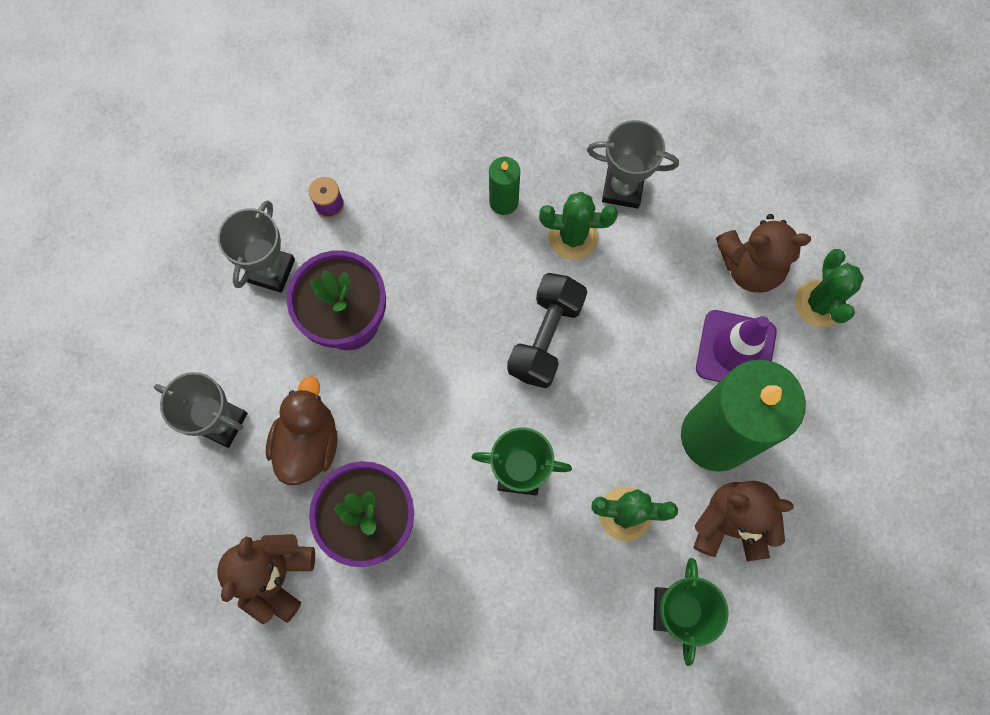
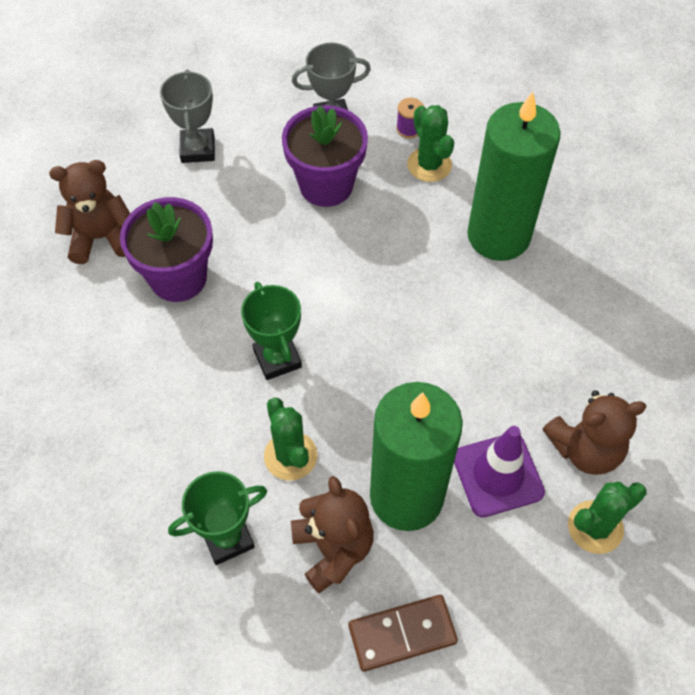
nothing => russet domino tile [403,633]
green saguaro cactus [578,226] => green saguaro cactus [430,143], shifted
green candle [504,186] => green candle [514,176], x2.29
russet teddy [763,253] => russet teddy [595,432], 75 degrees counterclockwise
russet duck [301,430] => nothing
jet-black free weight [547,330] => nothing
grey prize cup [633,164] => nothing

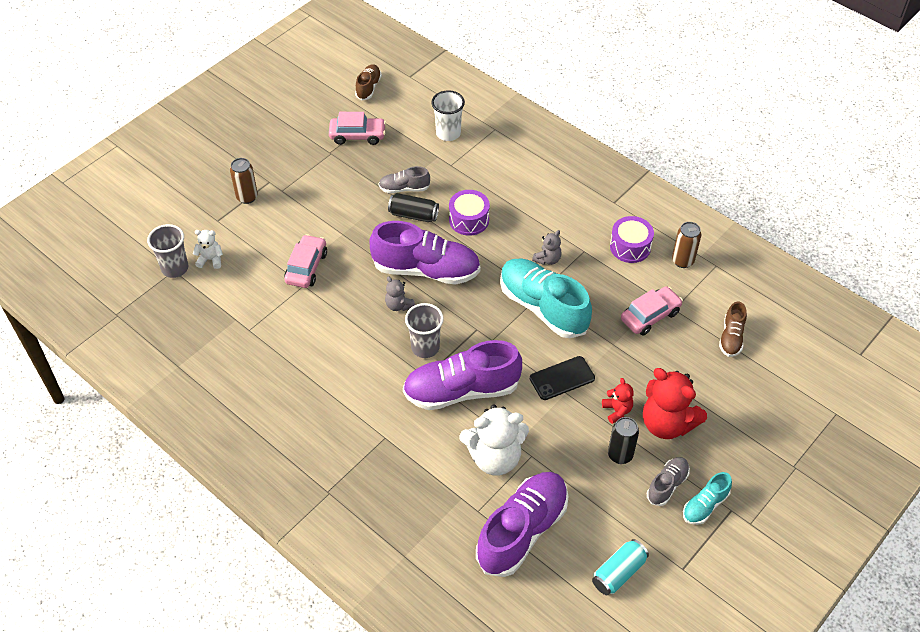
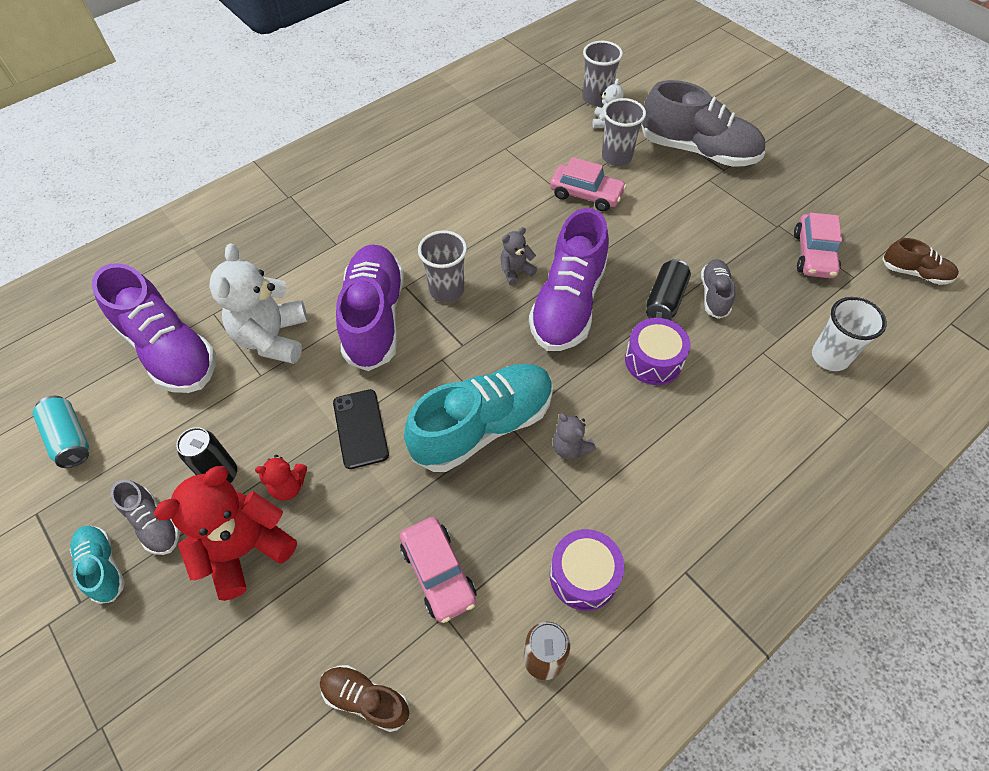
nothing => grey beaker [624,132]
russet can [244,181] => grey shoe [703,123]

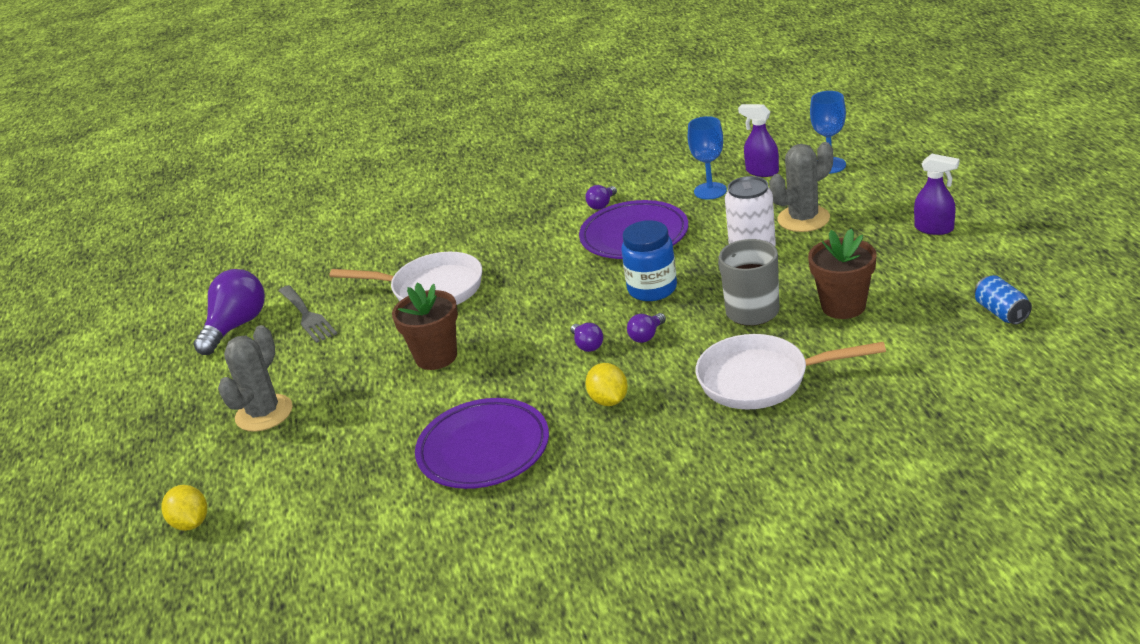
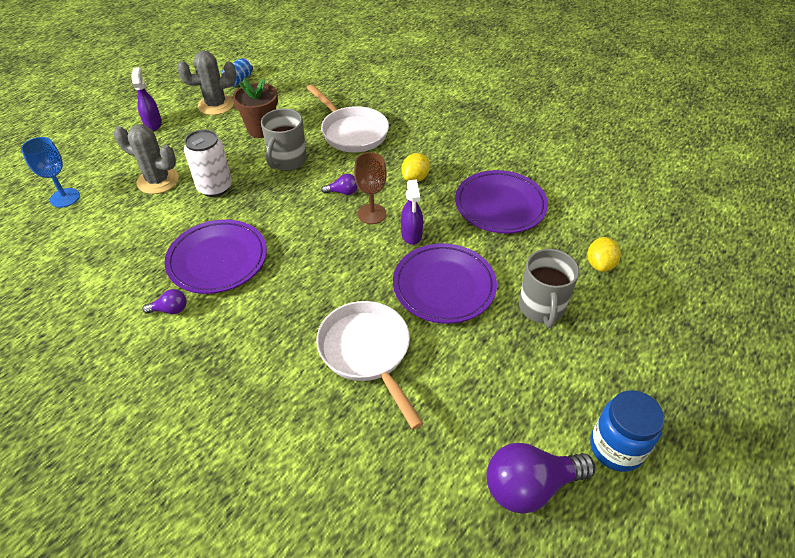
grey saguaro cactus [255,378] => grey saguaro cactus [207,83], shifted
purple lightbulb [587,337] => russet goblet [370,188]
russet flower pot [425,326] => purple flat dish [445,283]
purple spray bottle [758,140] => purple spray bottle [412,212], shifted
nothing => grey mug [549,288]
golden toy lemon [184,508] => golden toy lemon [604,254], shifted
cobalt preserve jar [649,260] => cobalt preserve jar [627,431], shifted
grey fork [308,314] => nothing
cobalt goblet [707,158] => nothing

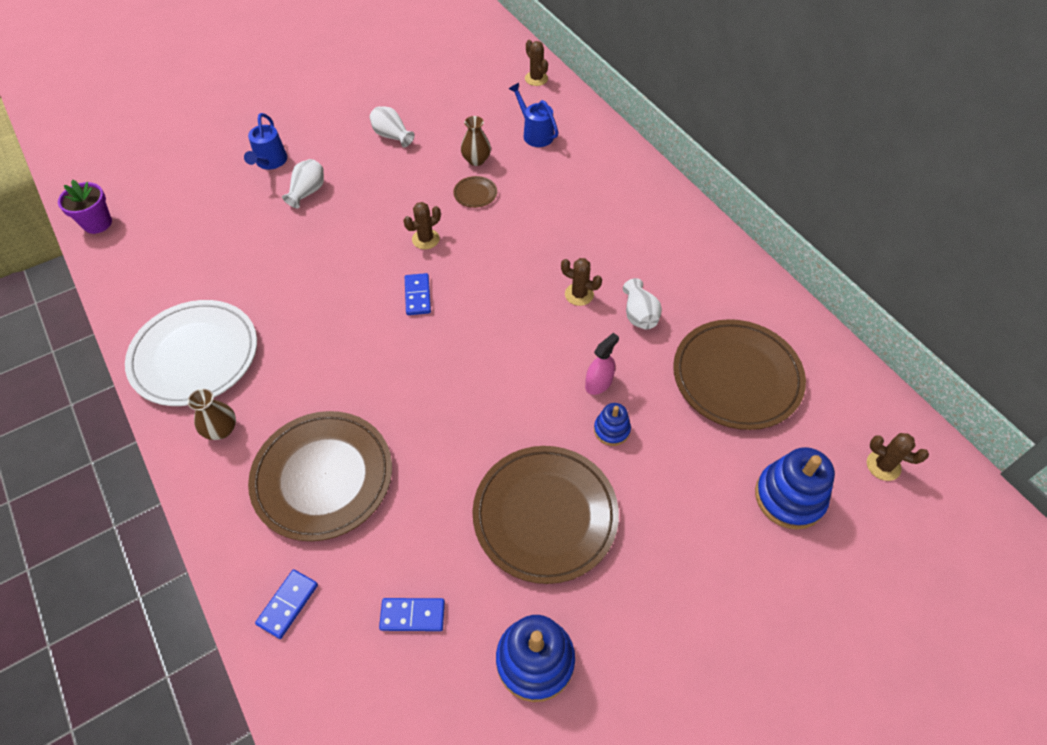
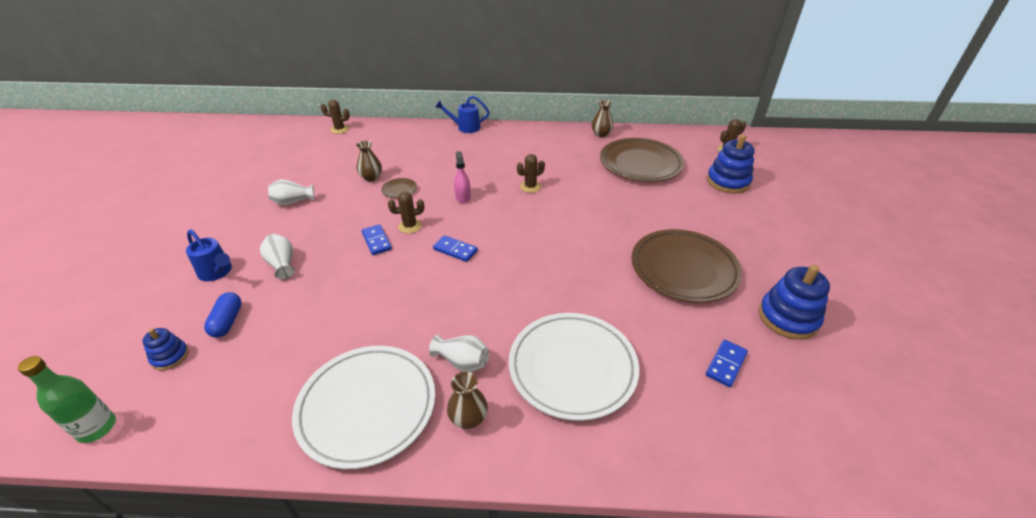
purple flower pot [85,207] => green drink bottle [67,399]
cobalt stacking toy [612,424] => cobalt stacking toy [166,349], shifted
nothing => cobalt pill shape [223,315]
cobalt domino tile [286,604] => cobalt domino tile [377,239], shifted
russet saguaro cactus [422,225] => russet saguaro cactus [406,212], 75 degrees clockwise
snow-white tall vase [642,304] => snow-white tall vase [459,353], shifted
cobalt sprinkling can [533,115] => cobalt sprinkling can [462,114], shifted
rosy spray bottle [602,364] => rosy spray bottle [462,177], shifted
russet flat dish [320,476] => snow-white flat dish [574,367]
nothing => russet tall vase [602,118]

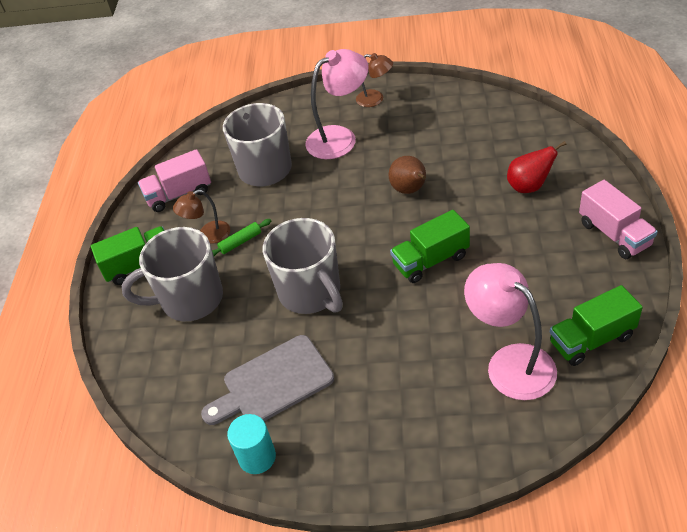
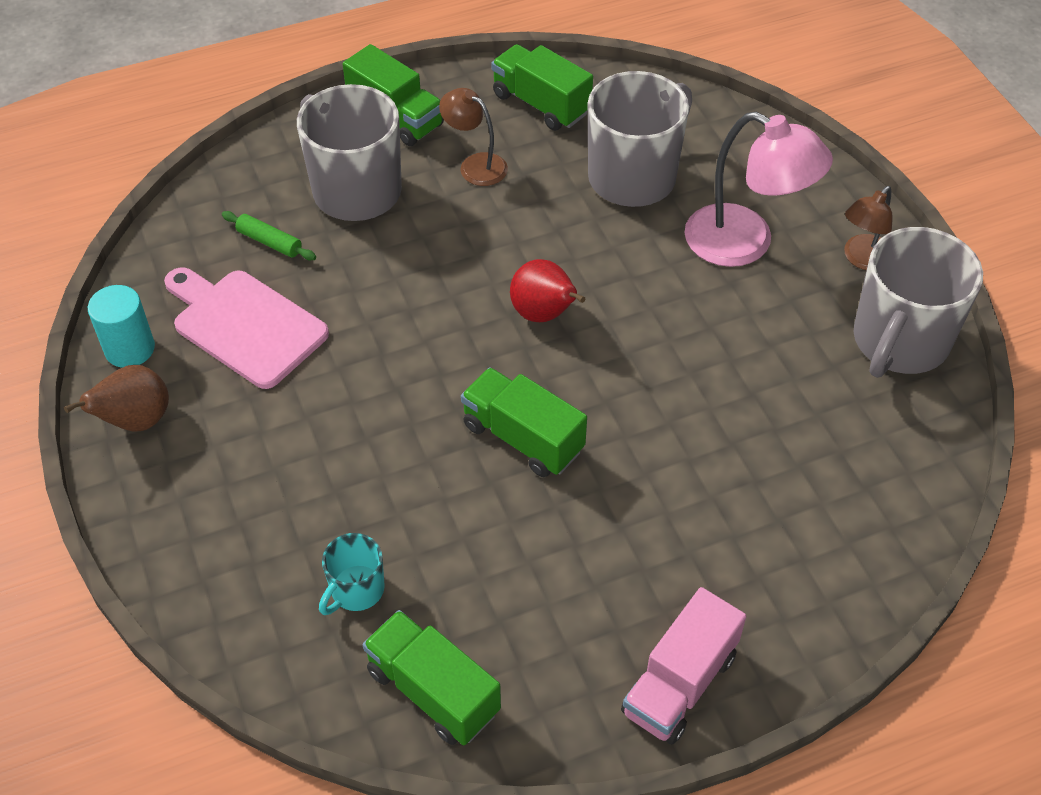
russet pear [407,175] => russet pear [116,398], shifted
grey chopping board [267,380] => rosy chopping board [246,328]
green pastry roller [241,237] => green pastry roller [269,235], shifted
rosy lamp [510,331] => teal mug [352,574]
rosy toy truck [174,180] => green toy truck [542,87]
crimson pear [537,167] => crimson pear [547,290], shifted
russet lamp [374,80] => russet lamp [868,228], 45 degrees clockwise
grey mug [303,266] => grey mug [918,302], shifted

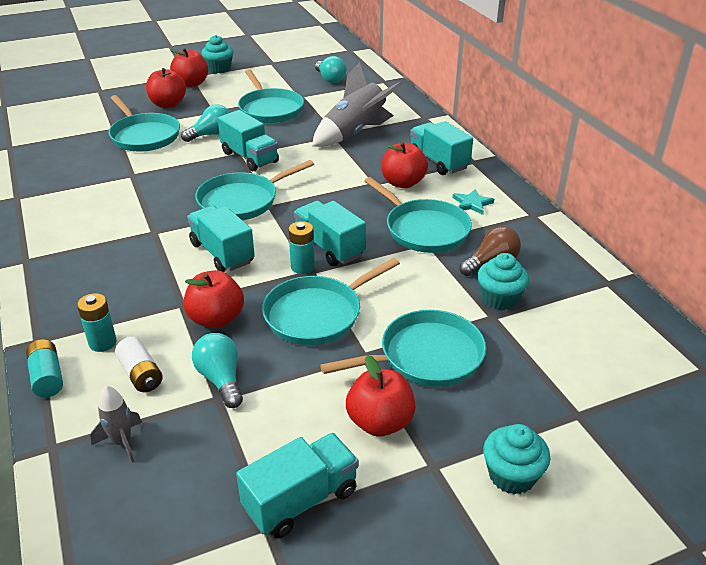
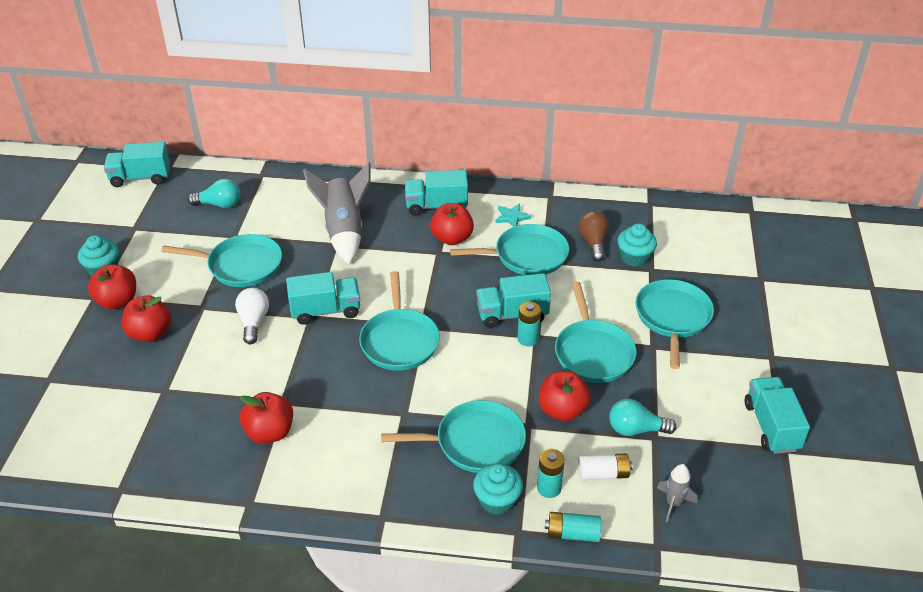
teal toy truck [221,239] => teal toy truck [137,164], shifted
teal lightbulb [205,123] => snow-white lightbulb [252,316]
crimson apple [381,396] => crimson apple [266,418], shifted
teal skillet [144,123] => teal skillet [453,436], shifted
teal muffin [516,459] => teal muffin [498,489], shifted

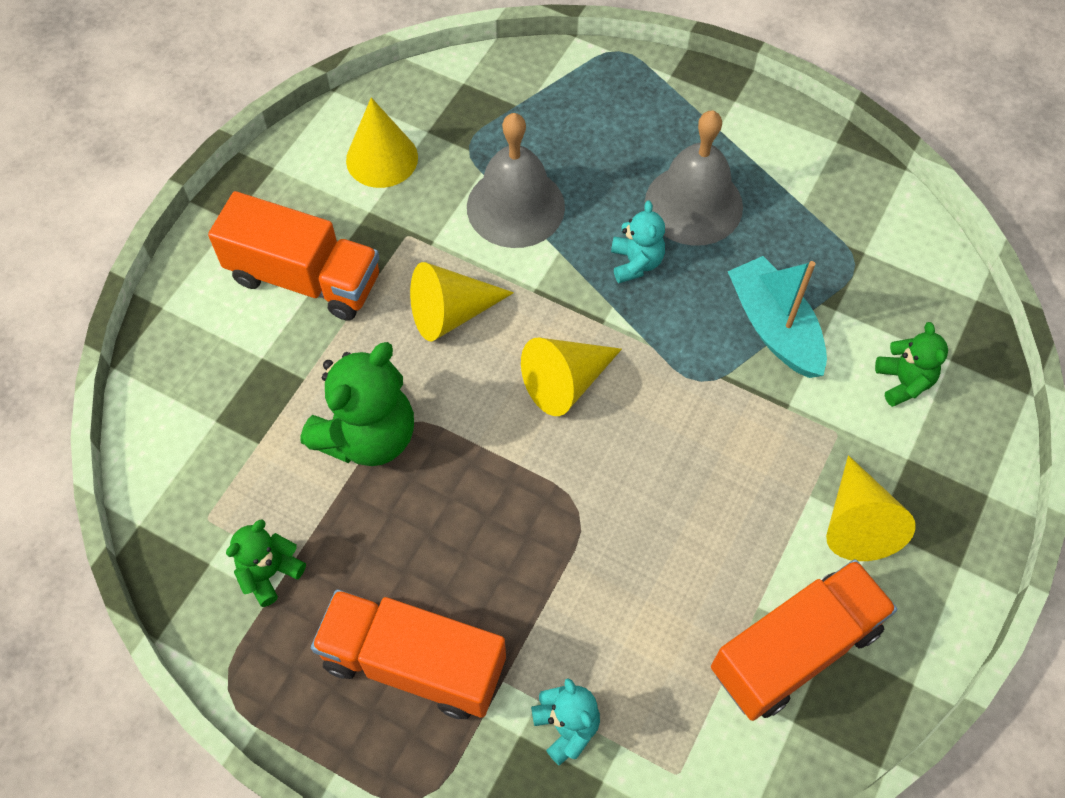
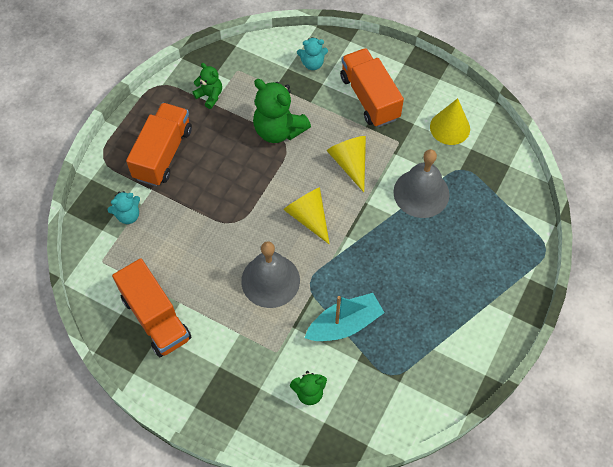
grey school bell [694,178] => grey school bell [270,274], shifted
teal teddy [638,242] => teal teddy [312,53], shifted
bright orange toy truck [293,256] => bright orange toy truck [372,87], 135 degrees clockwise
golden solid cone [871,508] => nothing

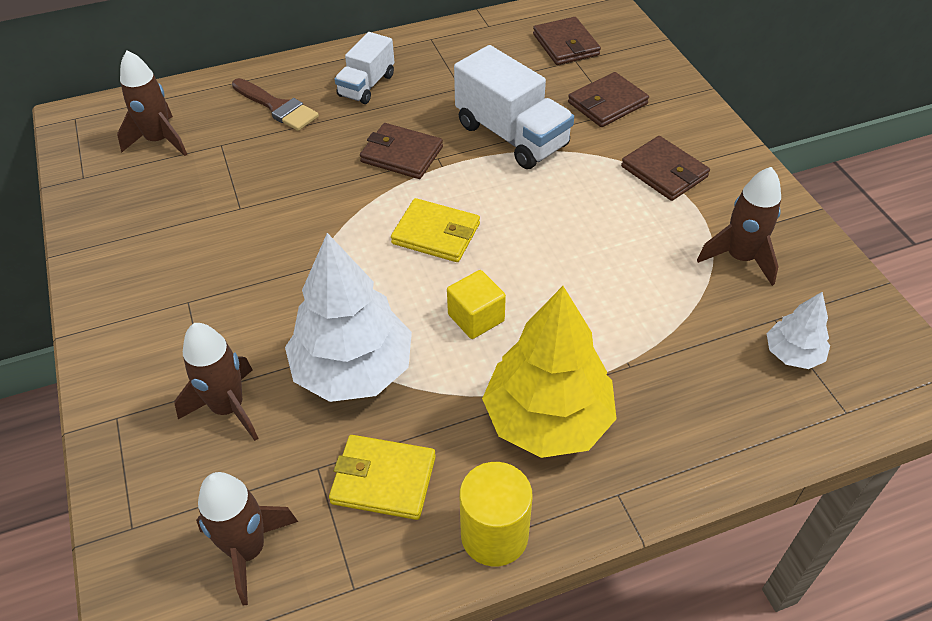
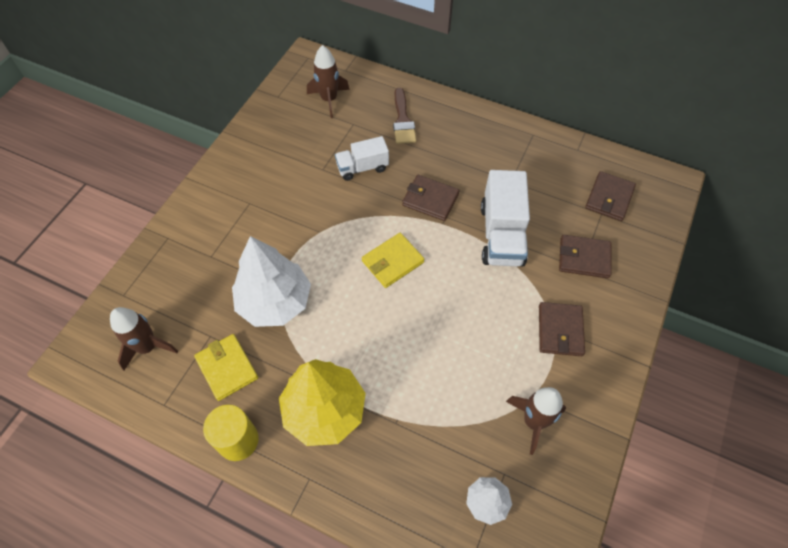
snow-white toy truck [364,68] => snow-white toy truck [362,158], shifted
golden wallet [435,230] => golden wallet [393,260], 75 degrees clockwise
russet wallet [401,151] => russet wallet [430,198], 45 degrees counterclockwise
russet spaceship [216,382] => nothing
golden solid cube [476,304] => nothing

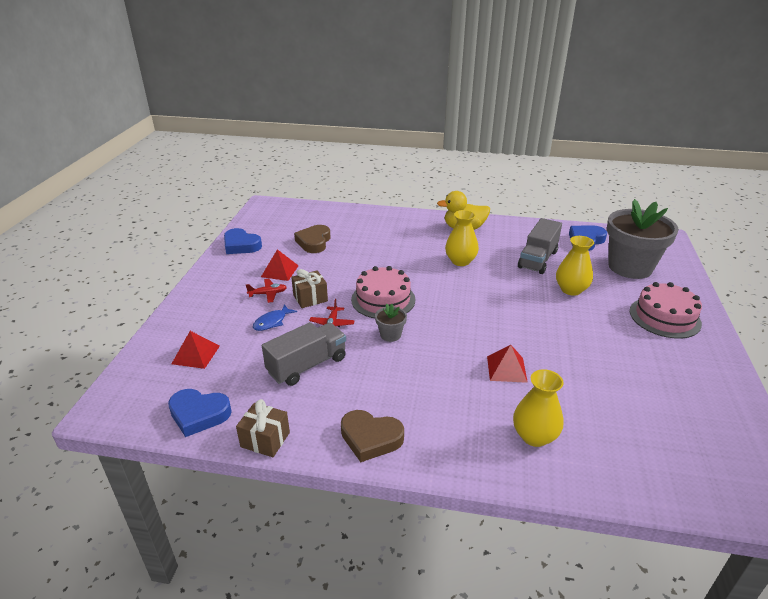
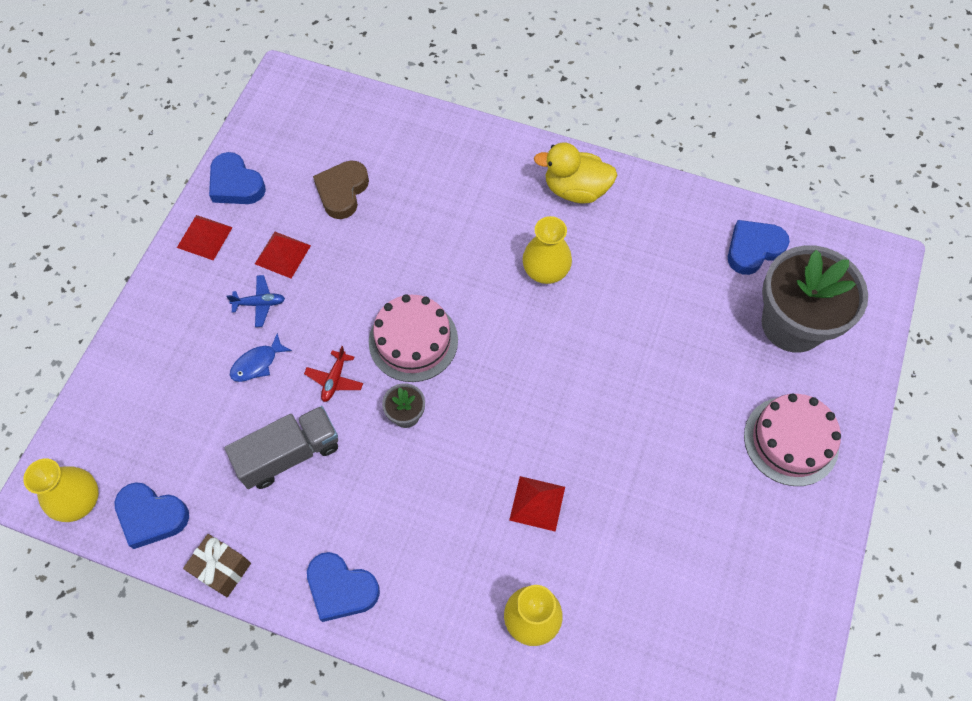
golden tall vase [575,266] => golden tall vase [61,490], shifted
crimson pyramid shape [196,350] => crimson pyramid shape [205,237], shifted
crimson toy plane [266,291] => cobalt toy plane [256,301]
russet heart shape [372,436] => cobalt heart shape [343,587]
russet present [309,288] => nothing
grey toy truck [540,246] => nothing

